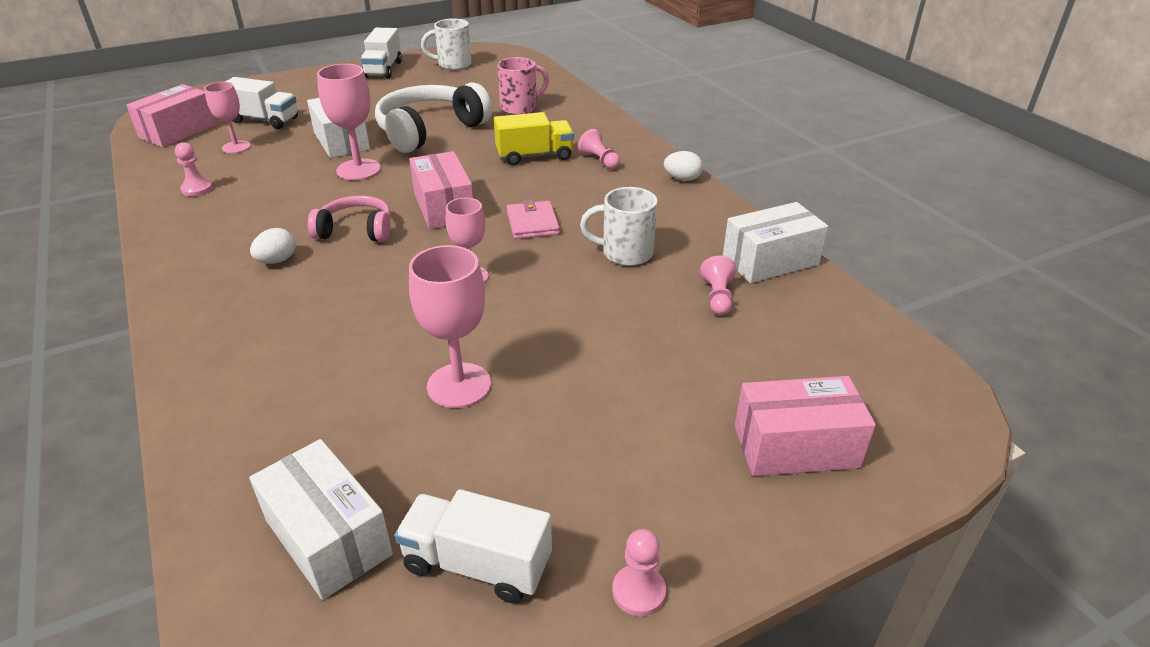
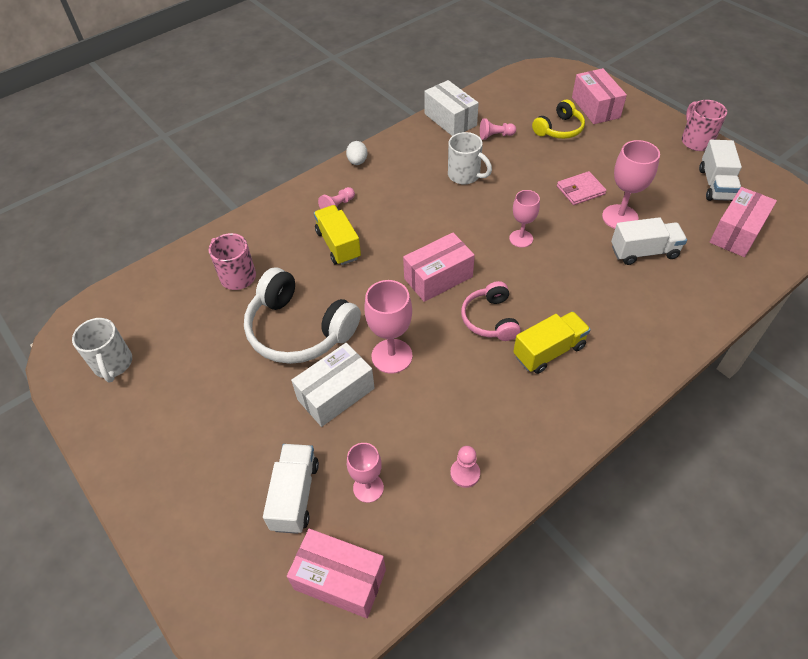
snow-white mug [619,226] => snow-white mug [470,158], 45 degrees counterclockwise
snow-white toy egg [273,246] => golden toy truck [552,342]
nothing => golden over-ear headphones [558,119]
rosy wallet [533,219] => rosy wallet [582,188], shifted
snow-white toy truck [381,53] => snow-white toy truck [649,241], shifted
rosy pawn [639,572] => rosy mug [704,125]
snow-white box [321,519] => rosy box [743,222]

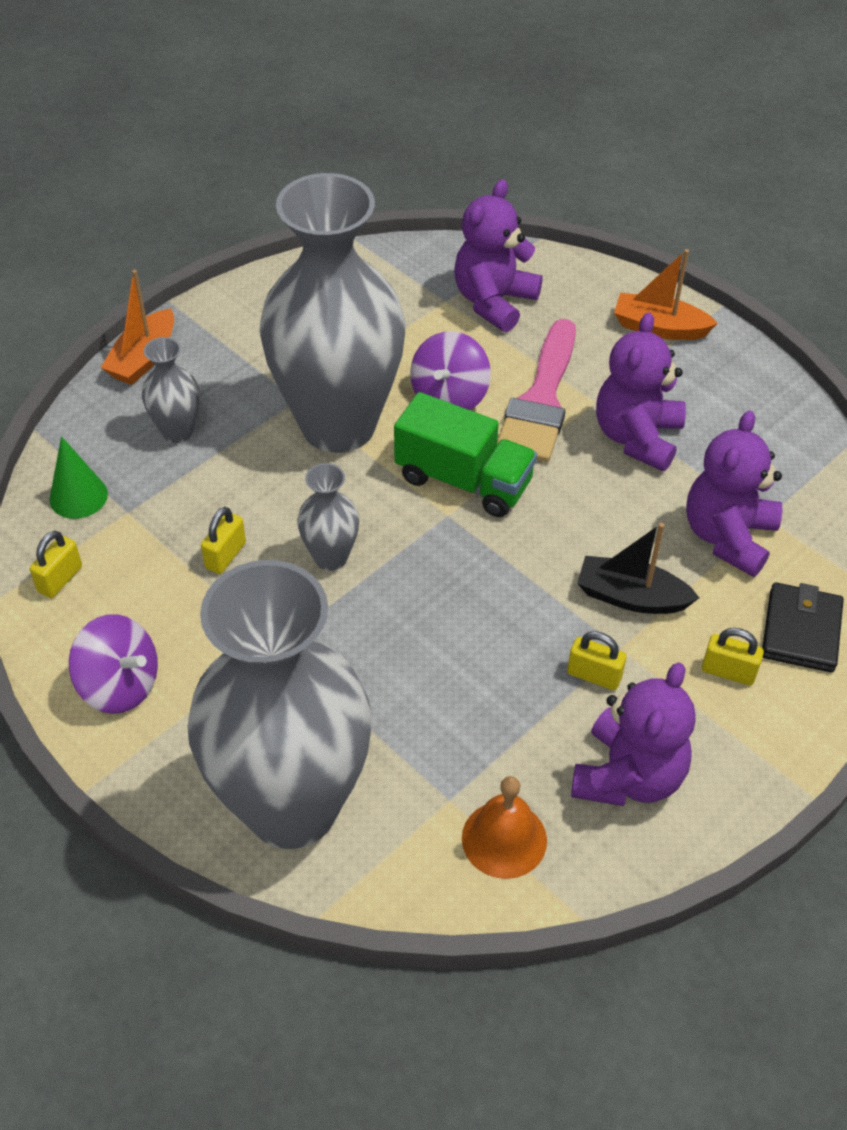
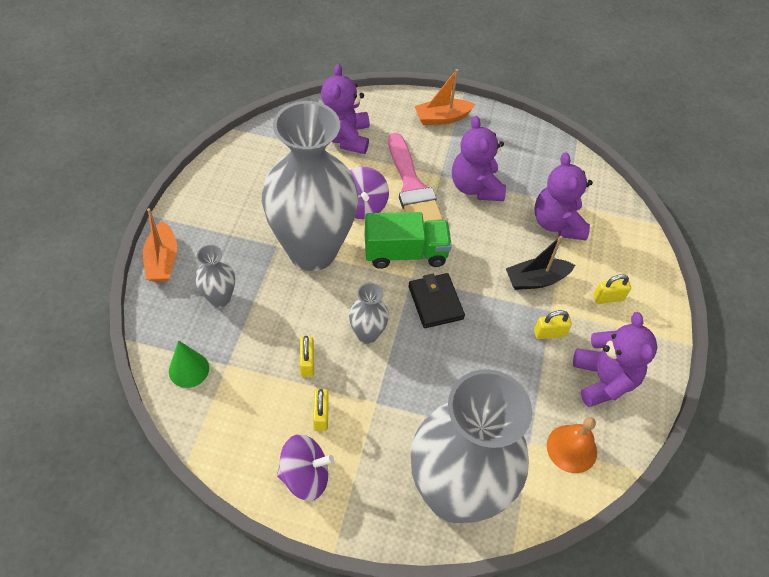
golden padlock [56,564] => golden padlock [321,410], shifted
jet-black wallet [803,627] => jet-black wallet [436,300], shifted

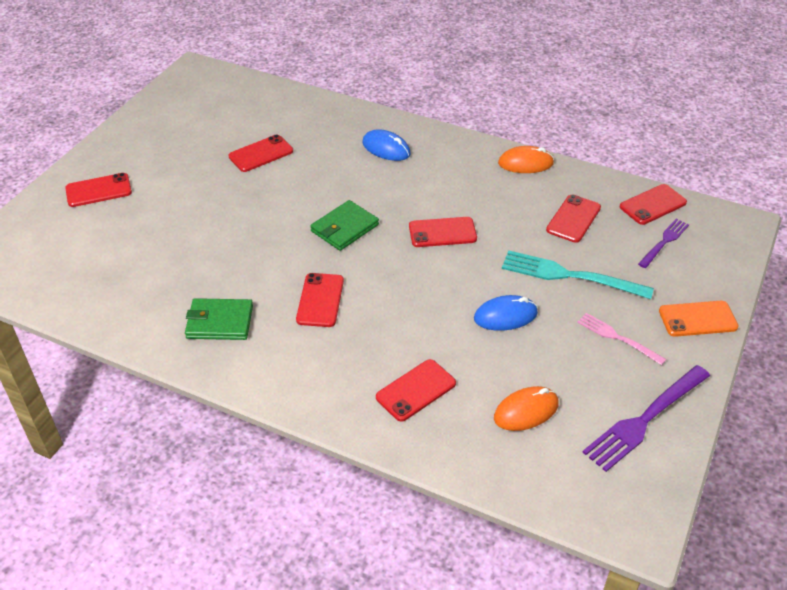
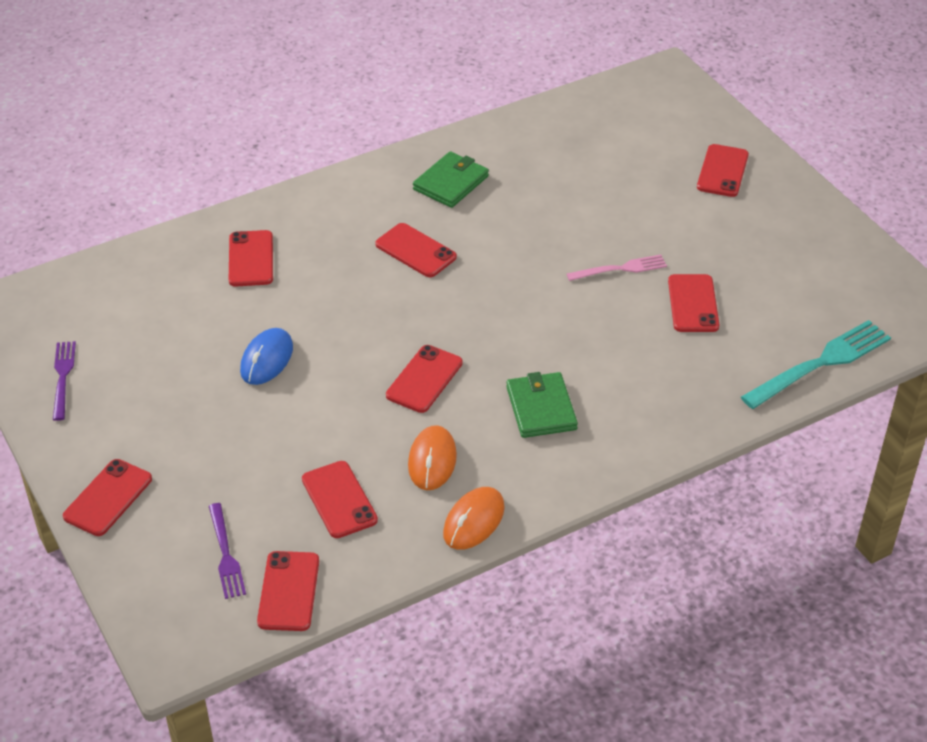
purple fork [646,418] => purple fork [64,381], x0.59
bright orange smartphone [699,319] => crimson smartphone [107,497]
bright orange computer mouse [526,408] => bright orange computer mouse [432,457], shifted
green wallet [344,225] => green wallet [542,405], shifted
rosy fork [621,339] => rosy fork [617,267], shifted
teal fork [578,274] => teal fork [816,364], shifted
cobalt computer mouse [386,145] => nothing

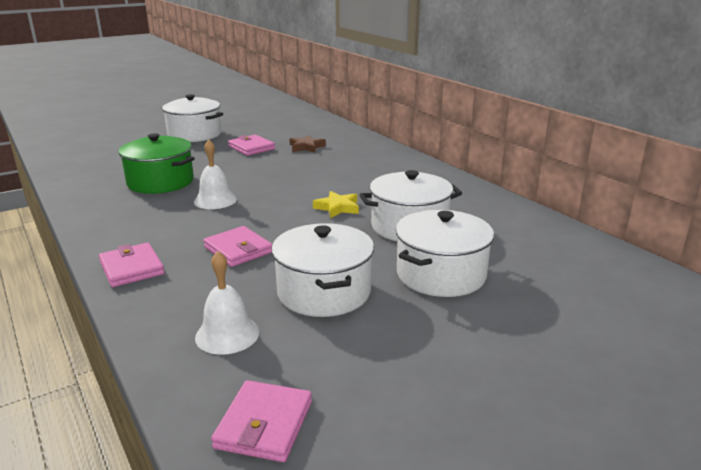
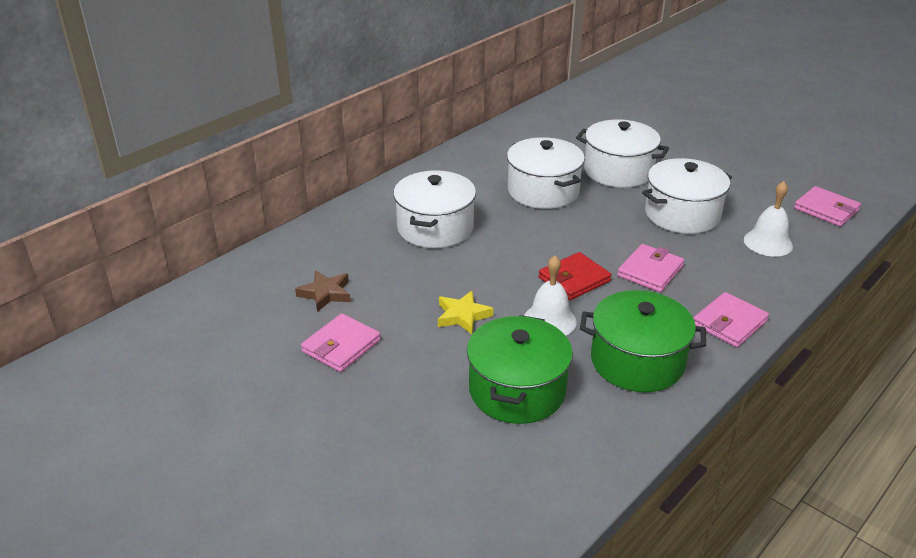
snow-white pot [192,118] => snow-white pot [434,209], shifted
golden star shape [336,204] => golden star shape [465,312], shifted
nothing => crimson wallet [575,276]
nothing => green pot [643,341]
rosy wallet [261,421] => rosy wallet [827,206], 45 degrees clockwise

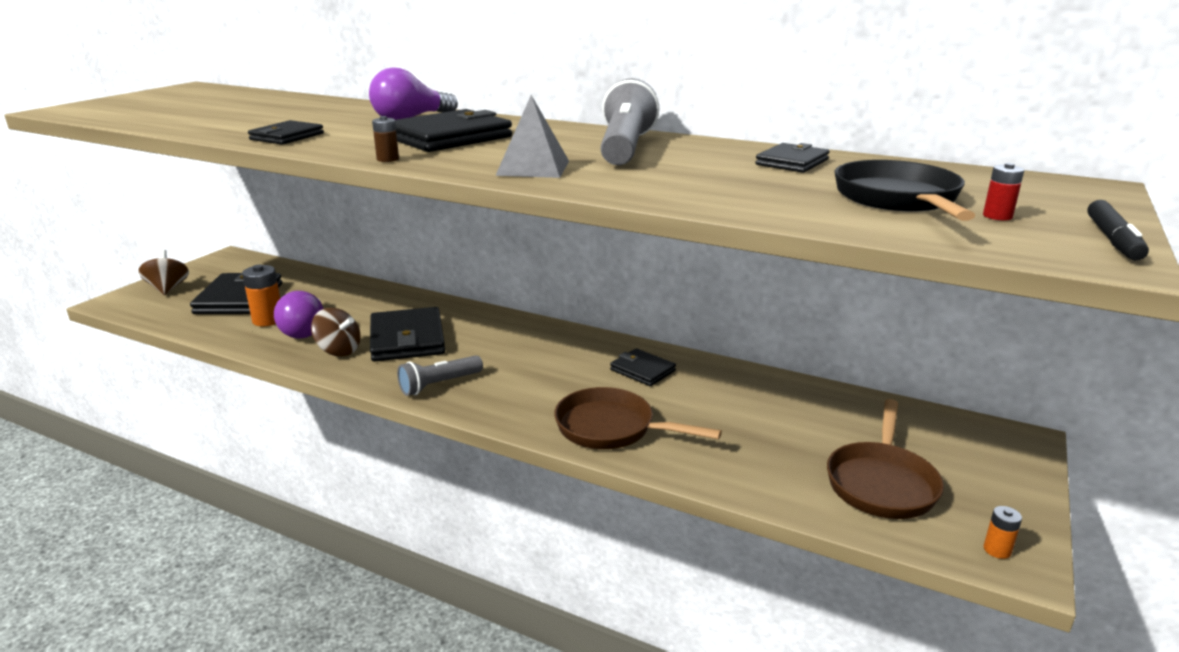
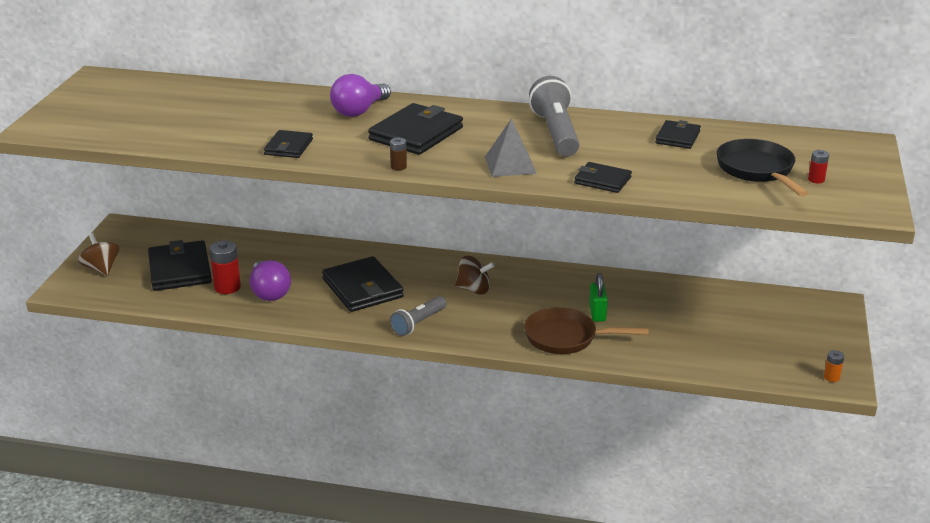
bright orange battery [261,295] => crimson battery [225,267]
russet spinning top [336,332] => russet spinning top [475,275], shifted
jet-black wallet [643,367] => jet-black wallet [603,177], shifted
nothing => green padlock [598,297]
russet skillet [885,459] => nothing
jet-black marker pen [1118,230] => nothing

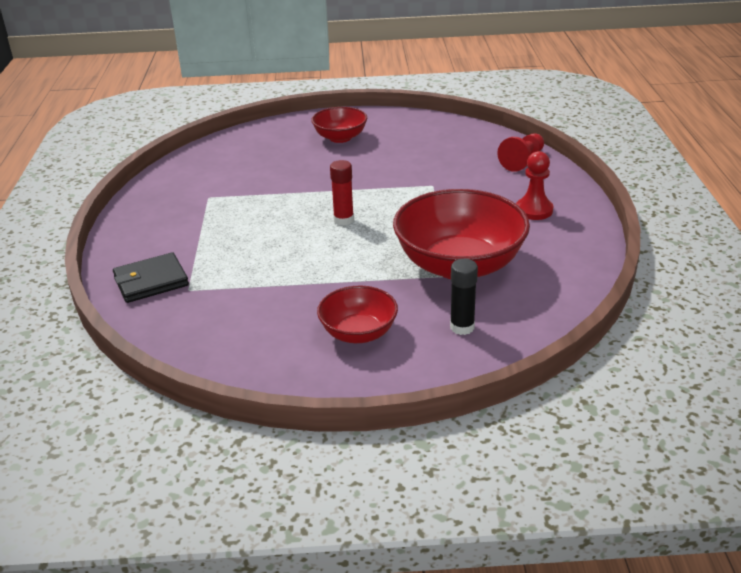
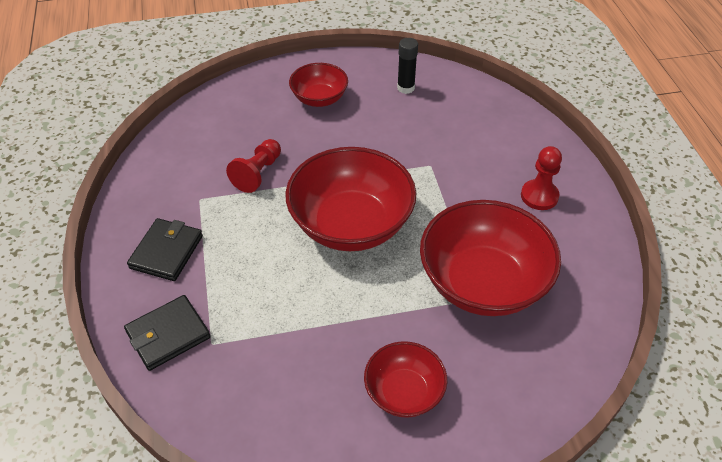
nothing => jet-black wallet [165,249]
crimson pawn [520,152] => crimson pawn [253,166], shifted
crimson glue stick [342,193] => crimson bowl [351,199]
jet-black glue stick [464,297] => jet-black glue stick [407,66], shifted

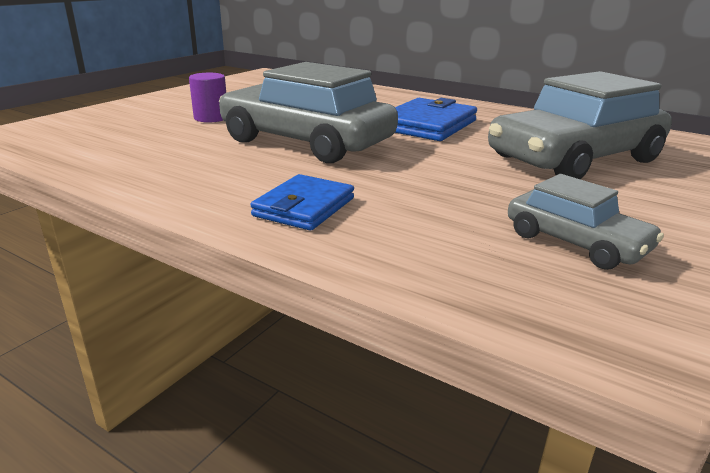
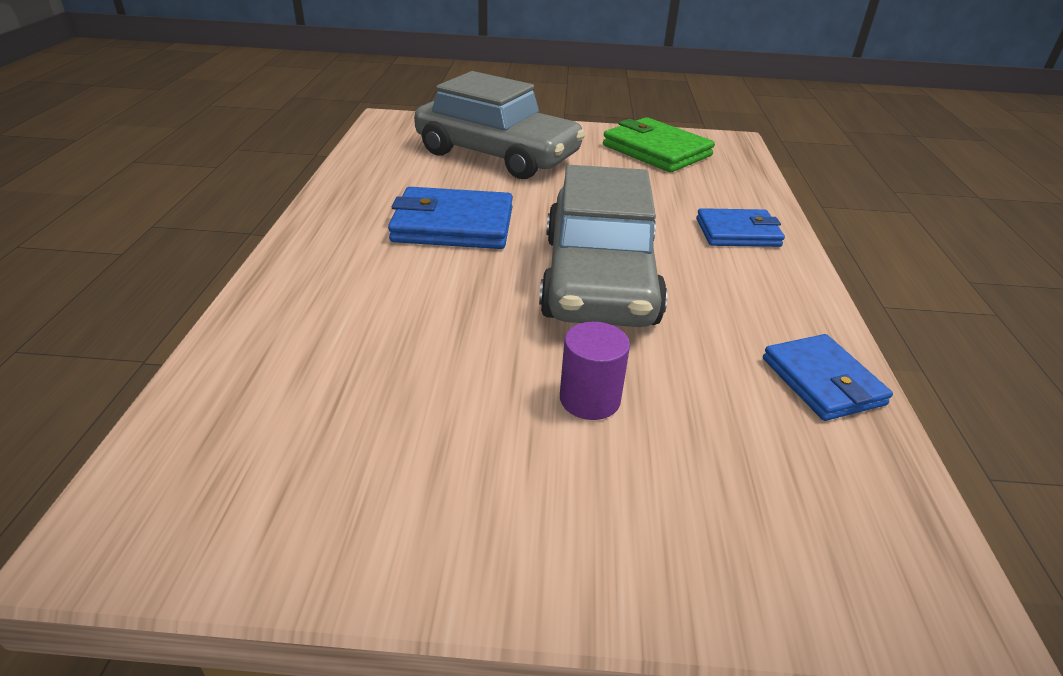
grey toy car [586,222] => green wallet [659,144]
nothing => cobalt wallet [828,377]

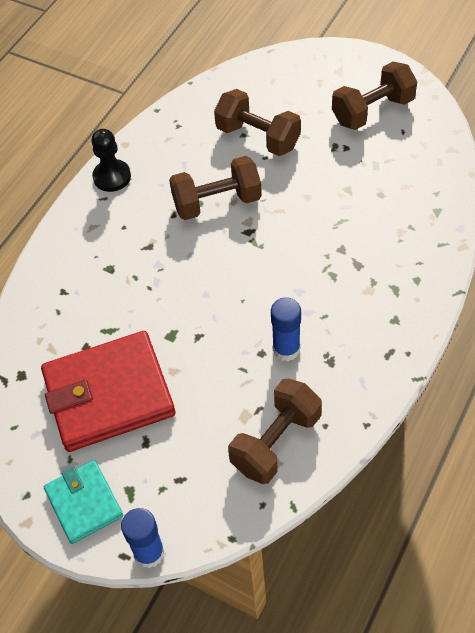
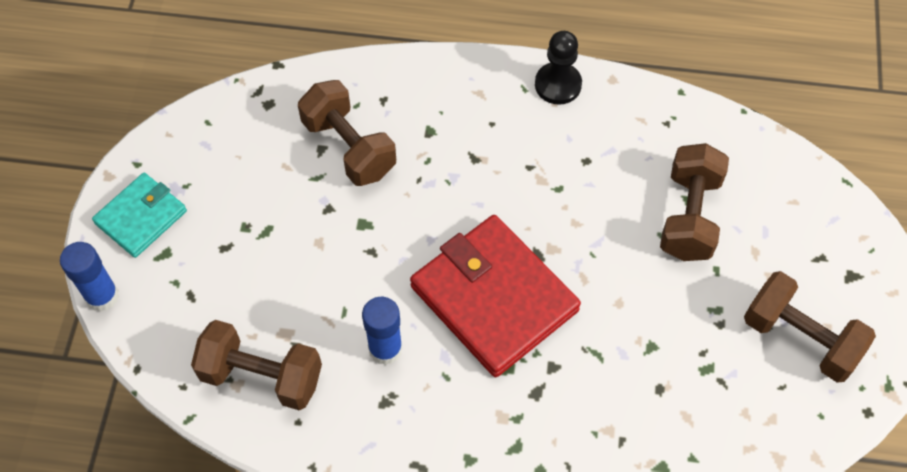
russet free weight [215,188] => russet free weight [347,133], shifted
crimson wallet [108,391] => crimson wallet [495,296], shifted

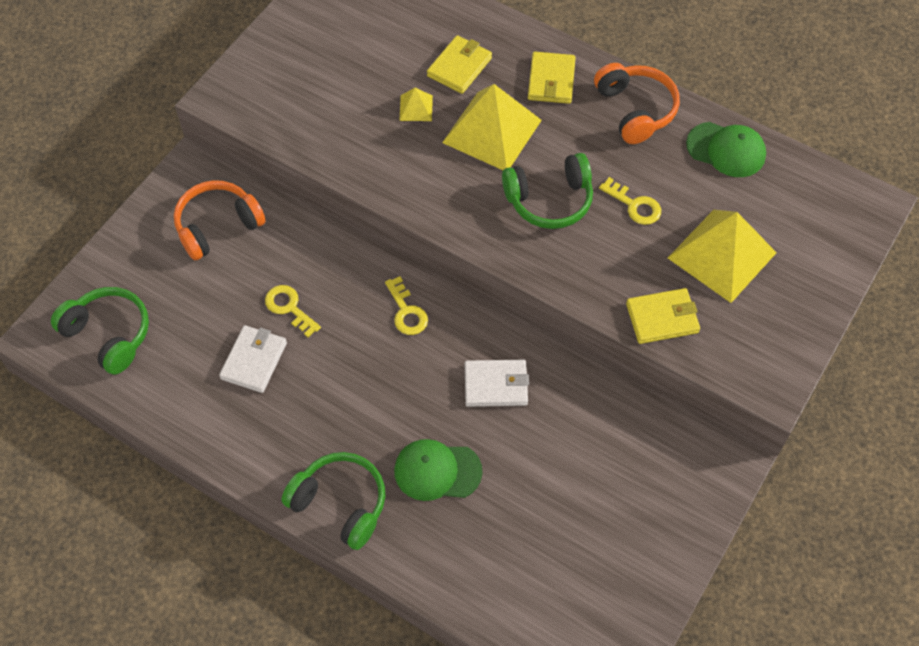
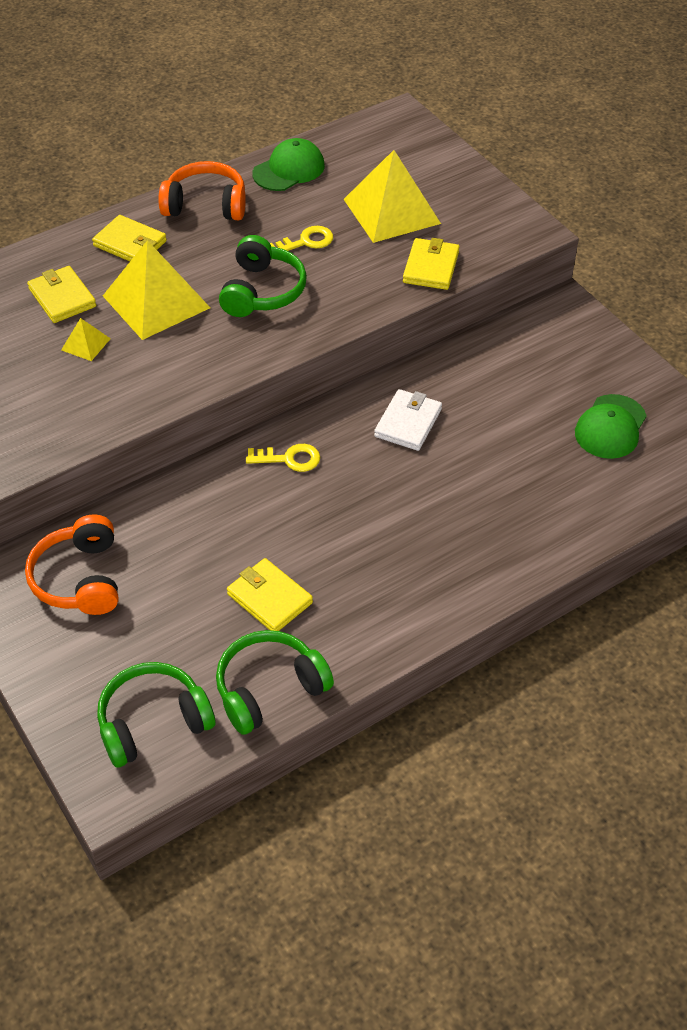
green over-ear headphones [333,501] => green over-ear headphones [275,682], shifted
snow-white wallet [253,359] => golden wallet [270,594]
green cap [438,470] => green cap [611,426], shifted
golden latchkey [293,311] => nothing

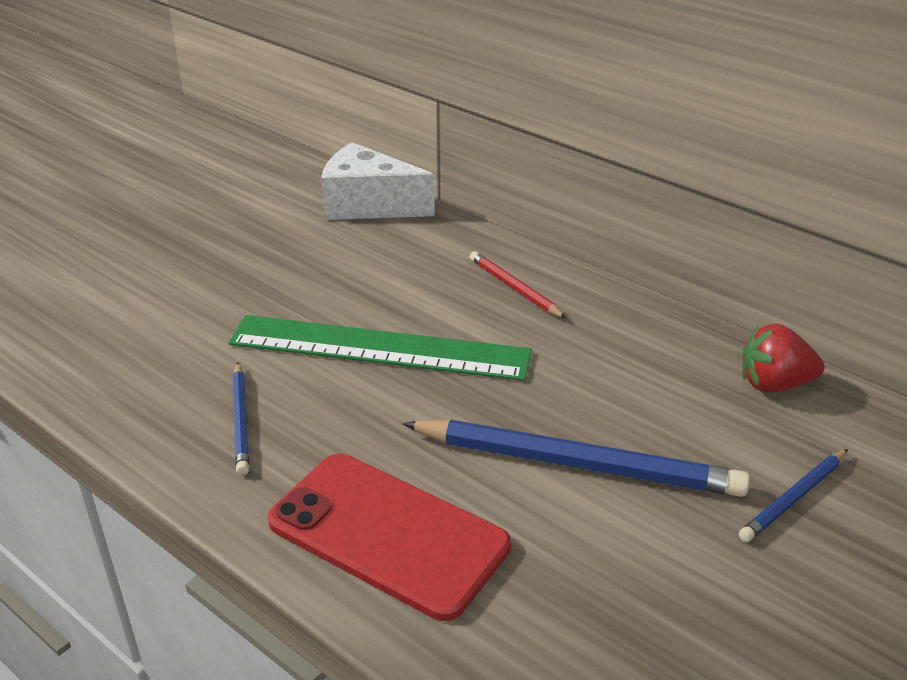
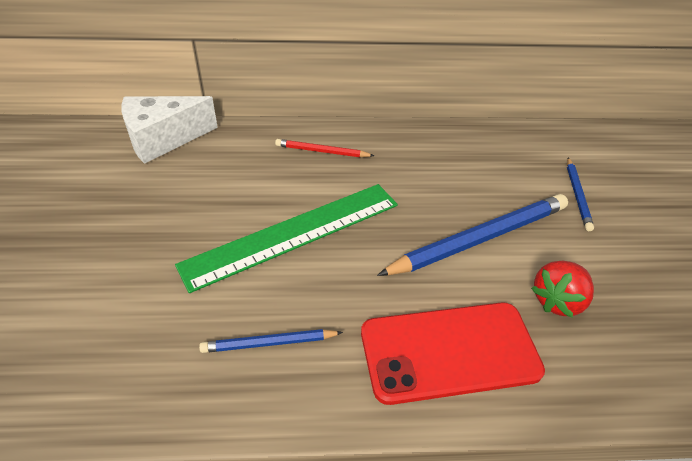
cobalt lead pencil [241,418] => cobalt lead pencil [271,341], 135 degrees clockwise
crimson toy strawberry [783,358] => crimson toy strawberry [562,289], shifted

